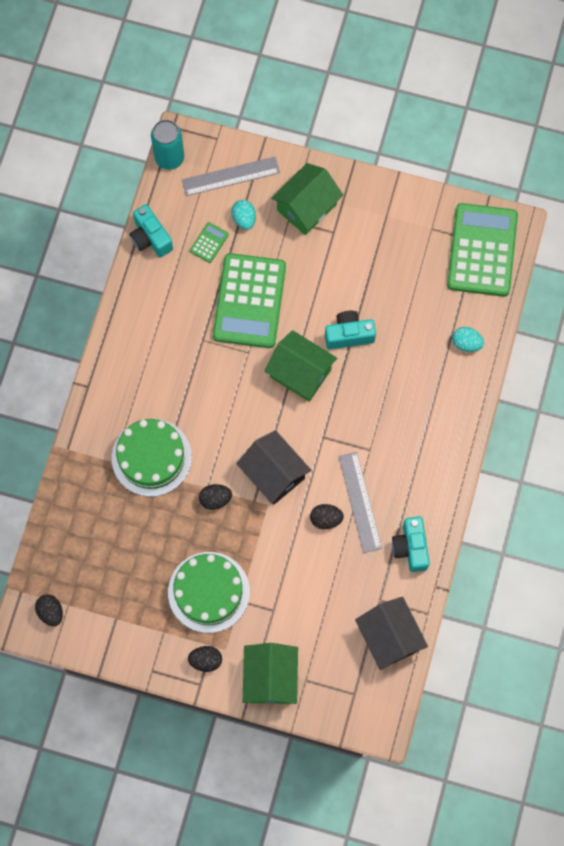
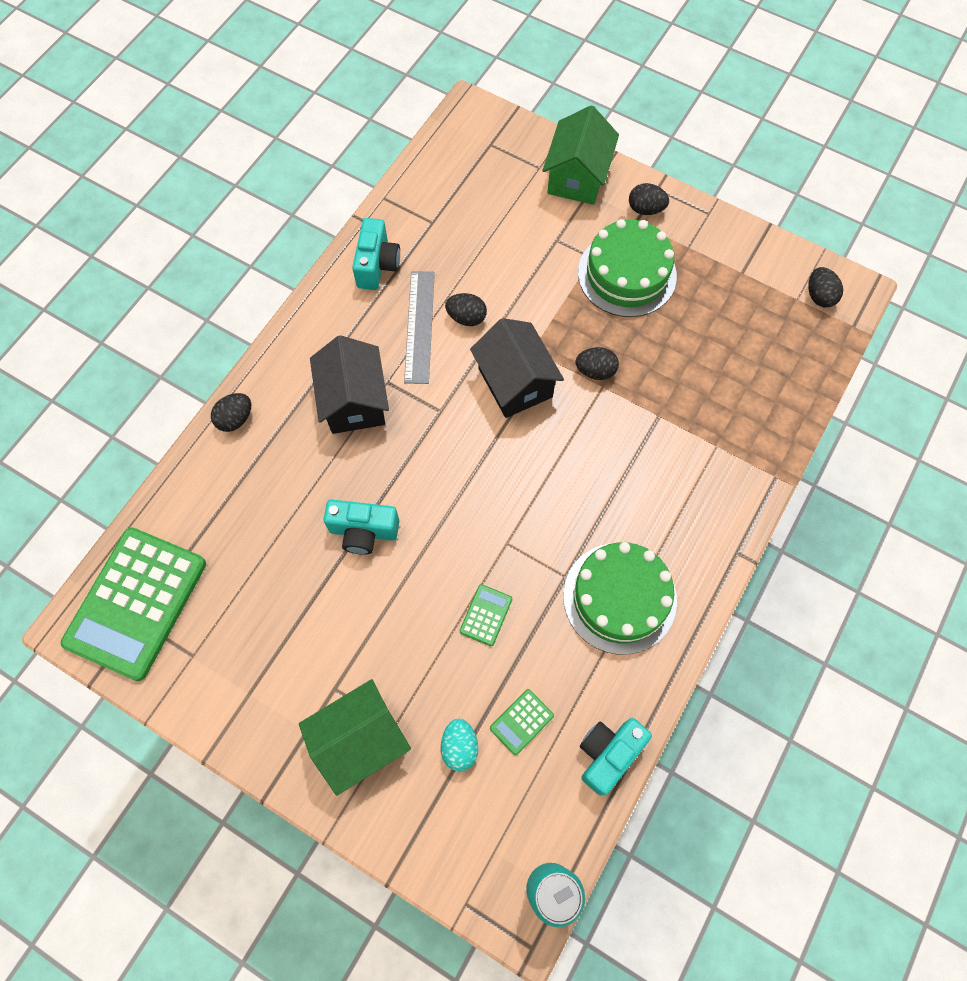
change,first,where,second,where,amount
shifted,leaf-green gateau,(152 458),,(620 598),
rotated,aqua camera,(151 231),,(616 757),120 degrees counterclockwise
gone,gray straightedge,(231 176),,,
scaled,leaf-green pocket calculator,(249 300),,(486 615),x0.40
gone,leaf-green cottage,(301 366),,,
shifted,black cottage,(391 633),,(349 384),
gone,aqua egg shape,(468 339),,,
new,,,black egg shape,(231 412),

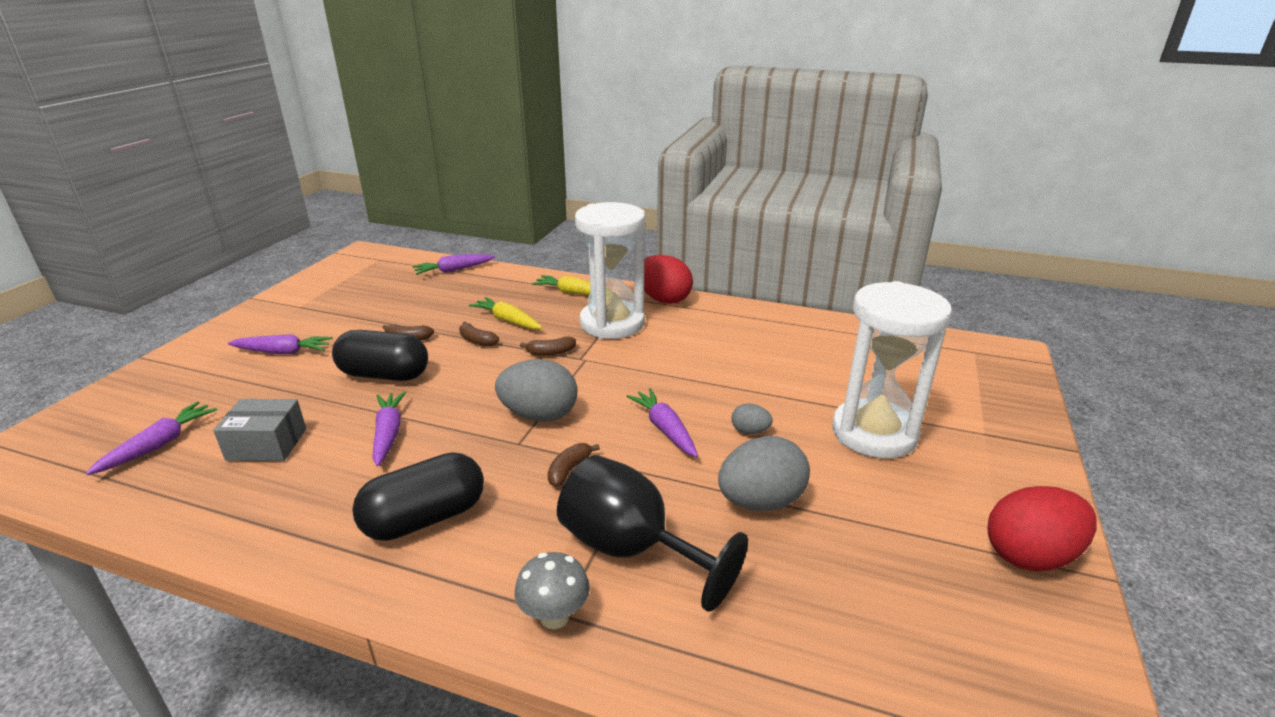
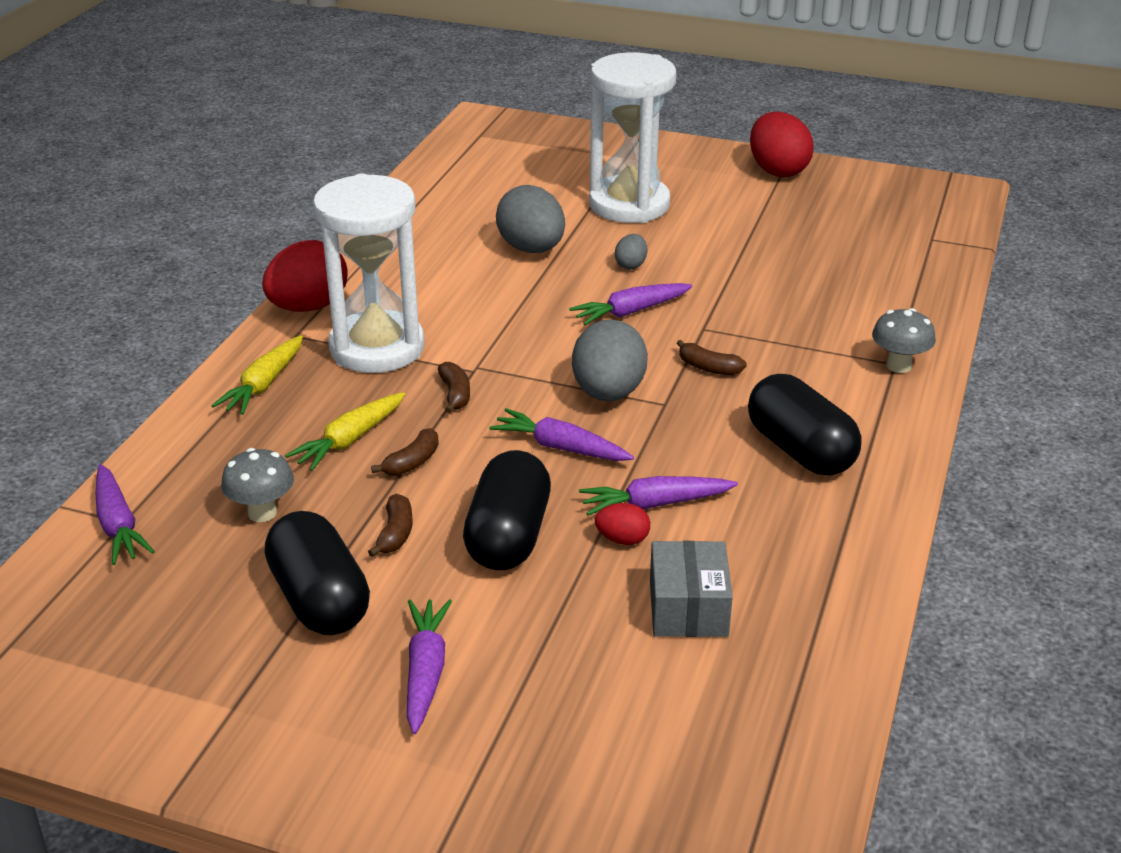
change,first,where,second,where,amount
shifted,purple carrot,(151 438),,(561 434),
gone,black goblet,(652 533),,,
shifted,gray egg shape,(764 473),,(530 219),
new,,,gray mushroom,(257 485),
new,,,black pill,(317 573),
new,,,scarlet egg shape,(622 524),

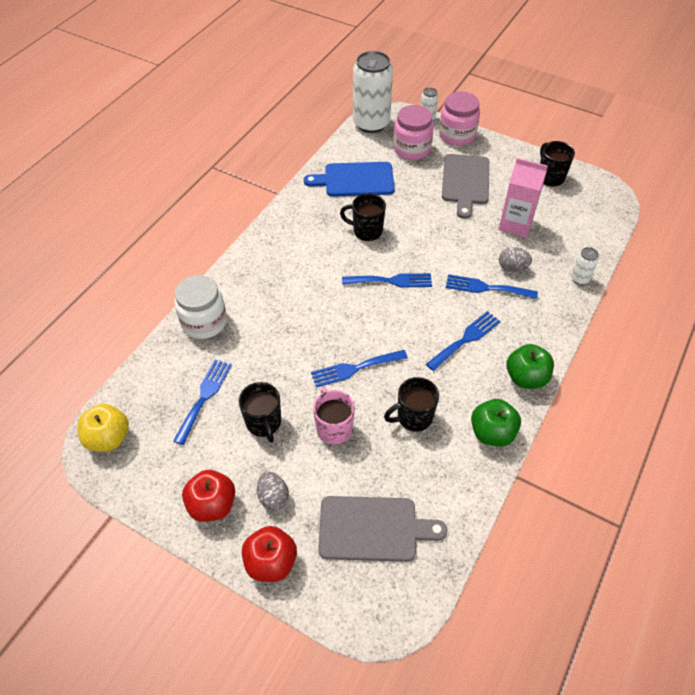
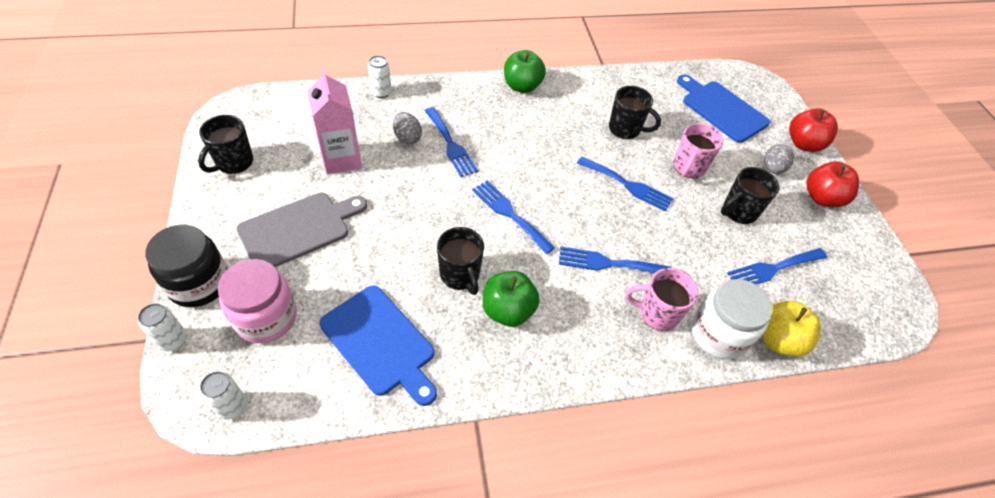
change,first,where,second,where,amount
shifted,yellow apple fruit,(103 428),,(791 329),
rotated,black coffee mug,(260 412),,(750 195),150 degrees counterclockwise
repainted,gray chopping board,(382 529),cobalt chopping board,(723 108),
scaled,pure white can,(373 92),,(223 395),x0.44
shifted,cobalt dinner fork,(463 341),,(615 260),
repainted,pink jam jar,(459 118),black jam jar,(186 266),
shifted,leaf-green apple fruit,(496 423),,(511 299),
new,,,pink coffee mug,(662 299),

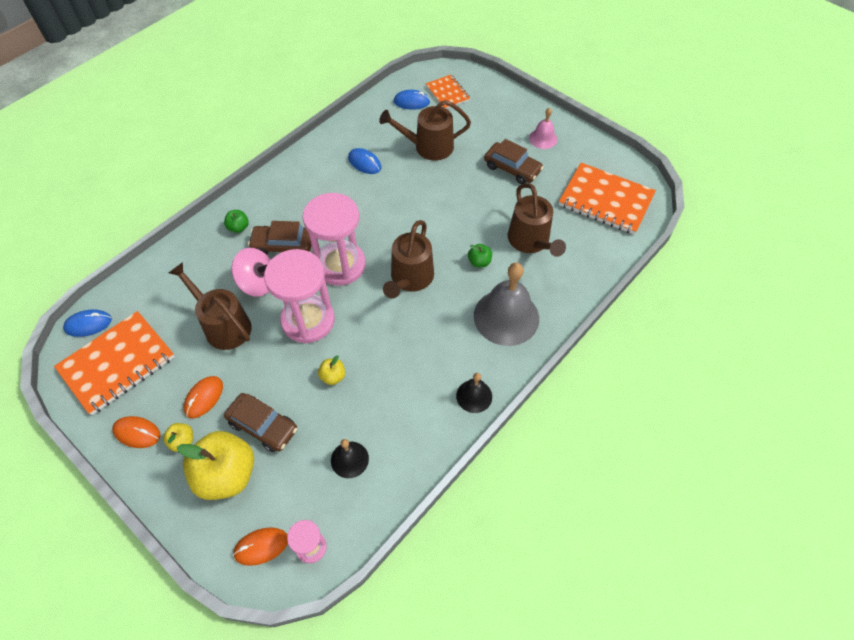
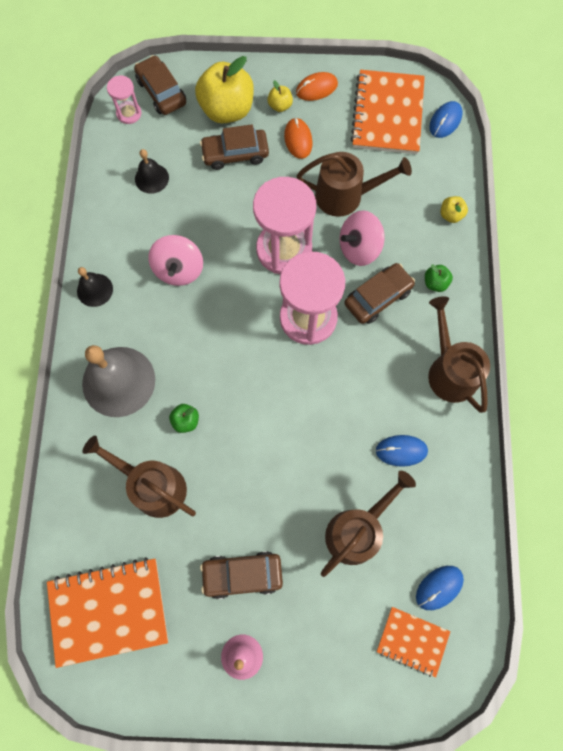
change,first,where,second,where,amount
swapped,orange-coloured PC mouse,(260 546),dark brown automobile,(160 85),
shifted,yellow apple fruit,(331 370),,(454 209),
shifted,dark brown watering pot,(408 259),,(459 354),
new,,,pink whirligig,(175 260),

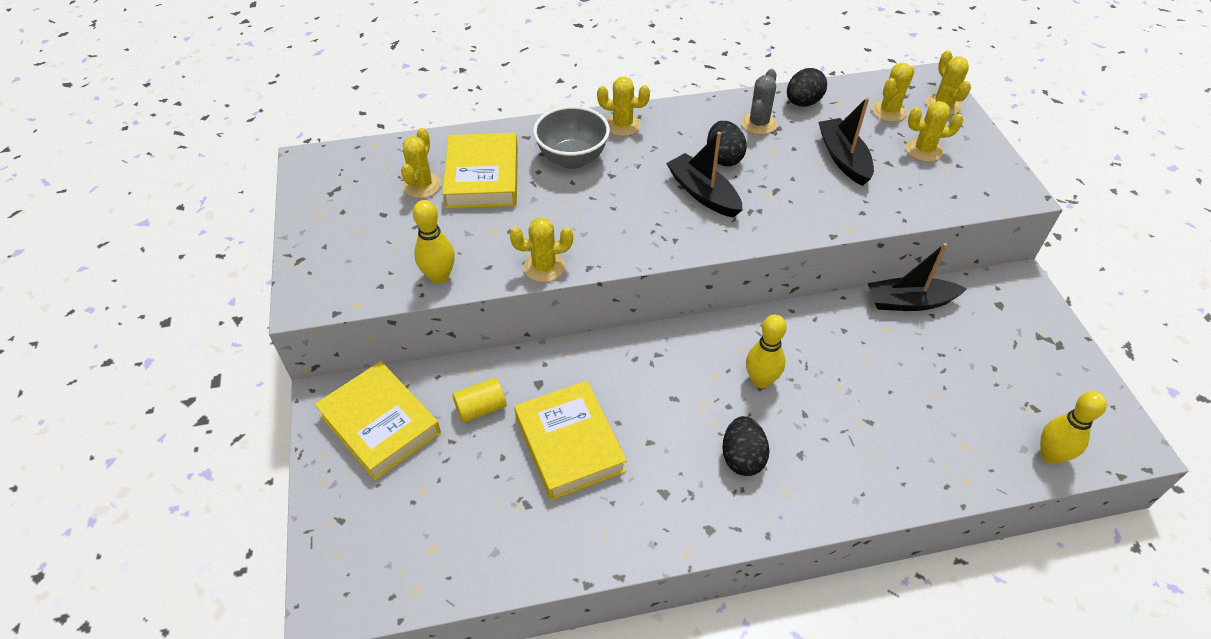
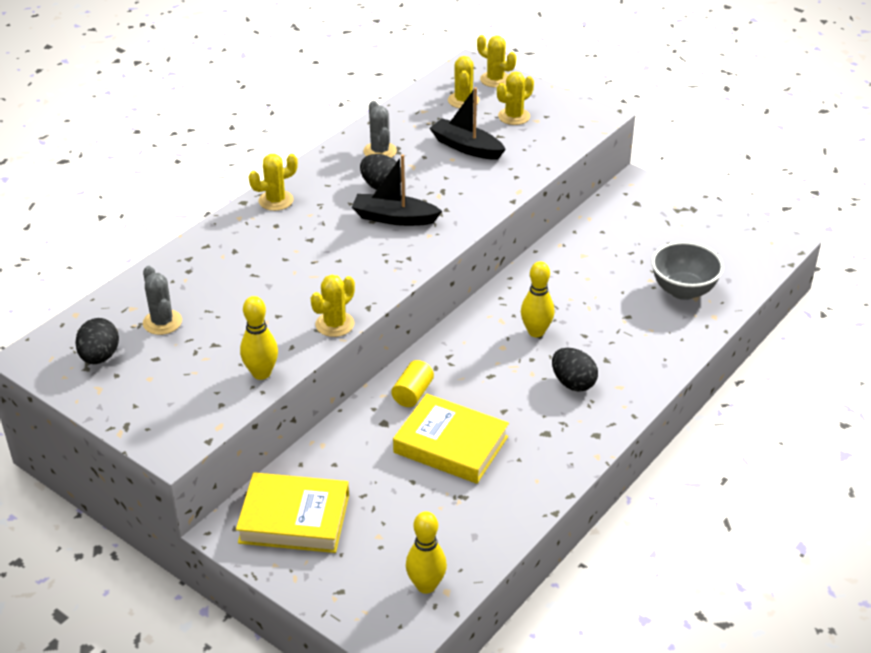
change,first,where,second,where,amount
repainted,yellow saguaro cactus,(421 163),gray saguaro cactus,(162 300),
gone,yellow hardcover,(480 171),,,
shifted,yellow cylinder shape,(479 400),,(412 383),
shifted,gray deep dish,(571 137),,(687 271),
shifted,black egg shape,(807 87),,(97 341),
gone,black sailboat,(917 277),,,
shifted,yellow skittle,(1073 427),,(426 552),

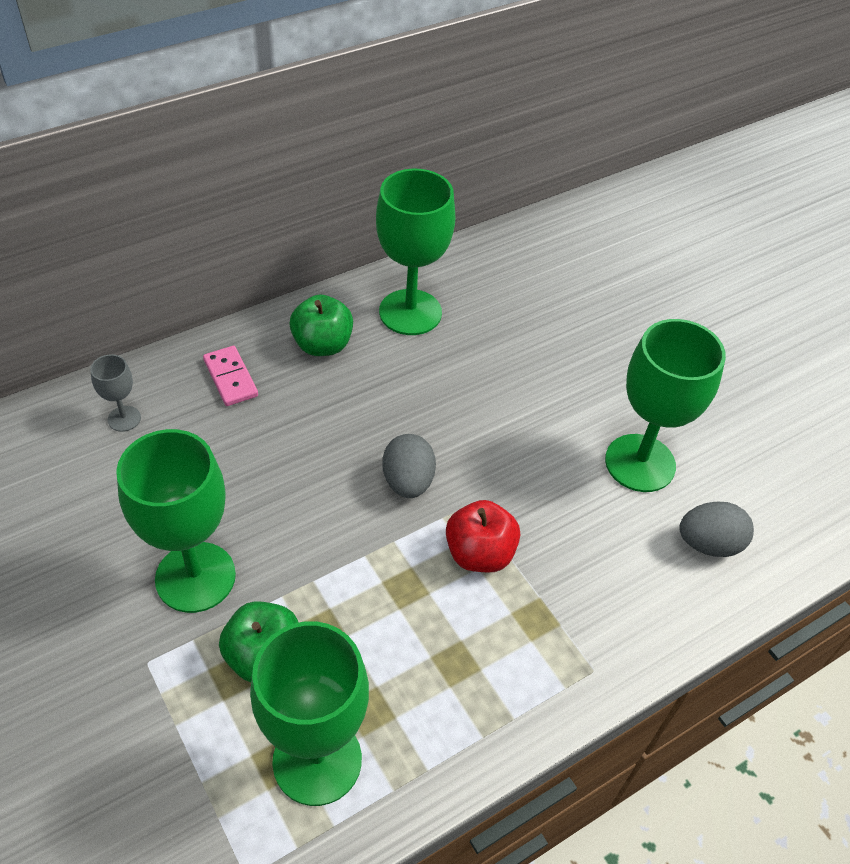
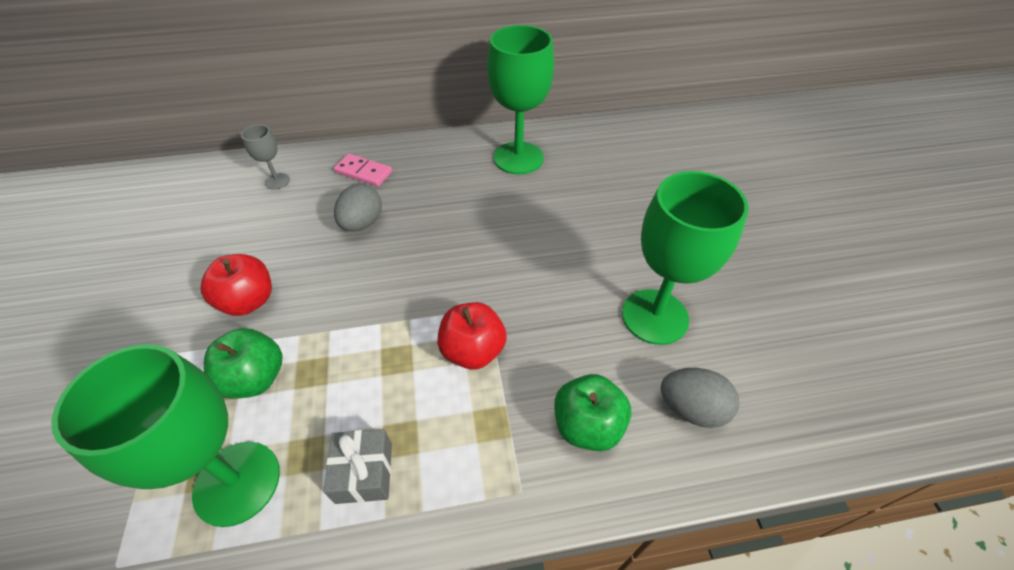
change,first,where,second,where,amount
swapped,leaf-green goblet,(176 521),scarlet apple fruit,(236 285),
rotated,pink domino piece,(230 376),,(363 170),60 degrees counterclockwise
shifted,leaf-green apple fruit,(321 325),,(593 413),
shifted,gray egg shape,(409 466),,(358 208),
new,,,gray gift,(357 466),

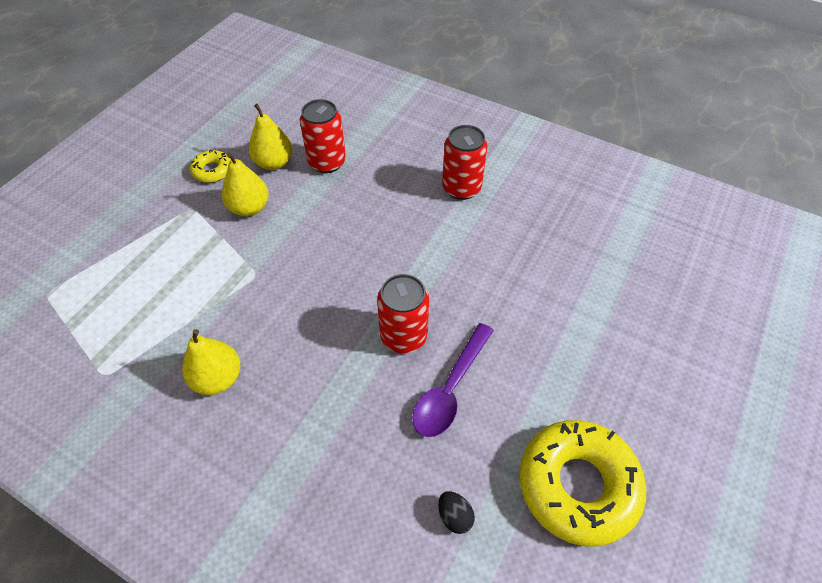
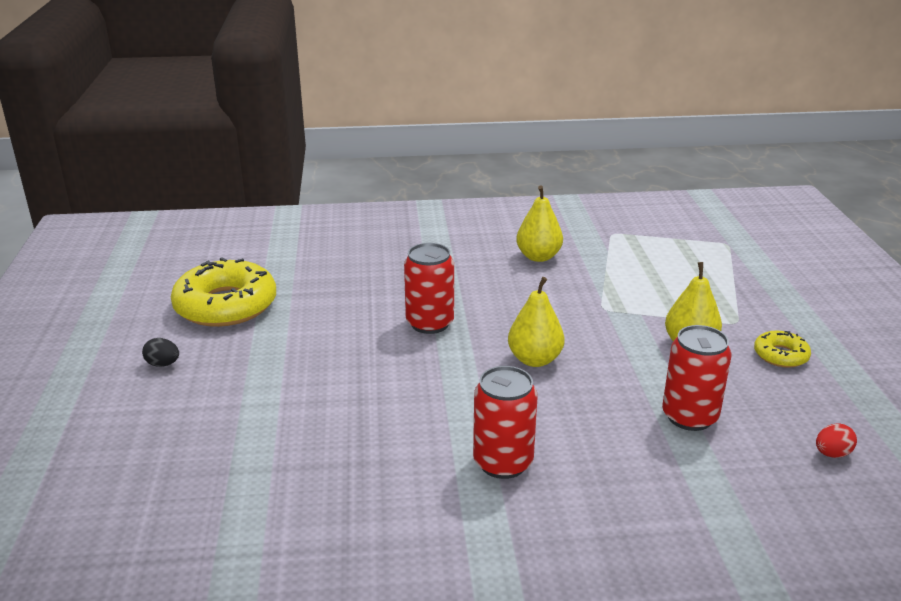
change,first,where,second,where,amount
shifted,yellow pear,(270 137),,(536 322),
gone,purple spoon,(453 380),,,
shifted,black egg shape,(456 512),,(160 352),
new,,,scarlet egg shape,(836 441),

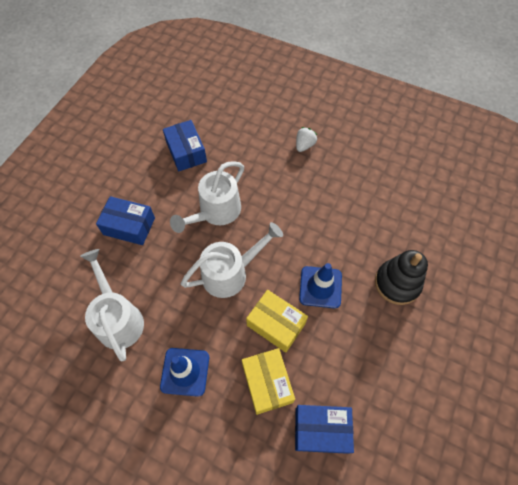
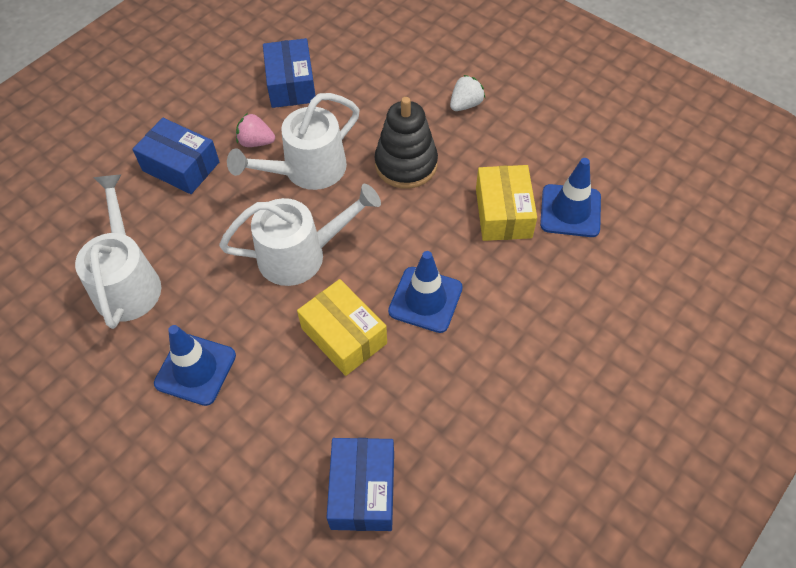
change,first,where,second,where,amount
shifted,yellow package,(268 381),,(506 203),
rotated,cobalt package,(324 429),,(360 484),75 degrees clockwise
shifted,black stacking toy,(401 277),,(406 143),
new,,,pink strawberry,(255 130),
new,,,cobalt traffic cone,(570 197),

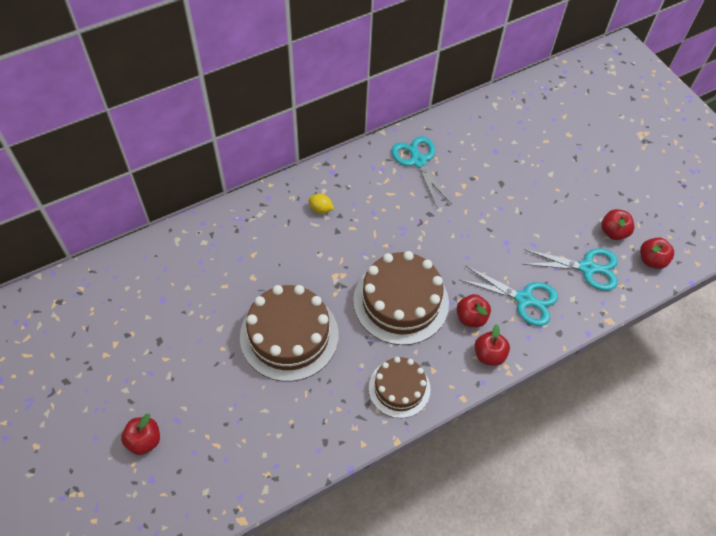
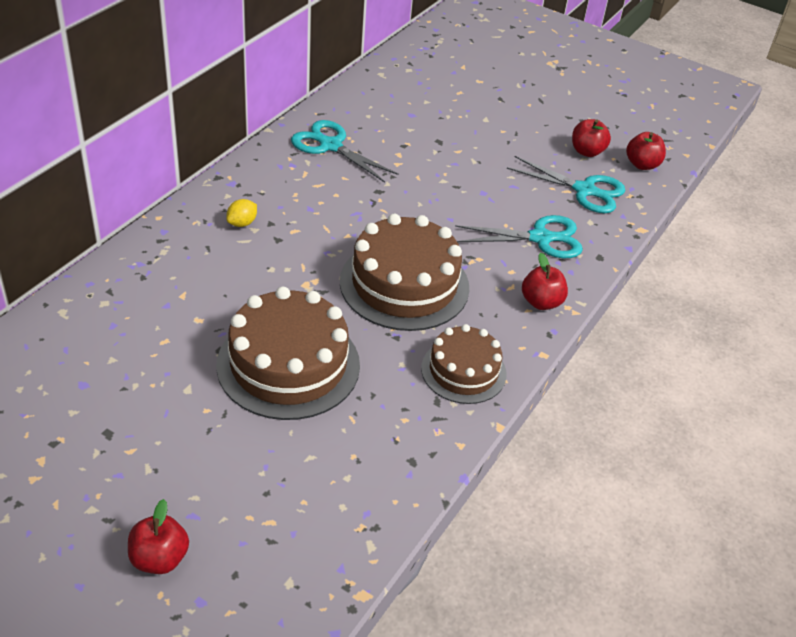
change,first,where,second,where,amount
rotated,yellow citrus fruit,(321 204),,(241 213),45 degrees counterclockwise
gone,scarlet apple fruit,(474 310),,,
rotated,aqua pair of scissors,(570 269),,(566 184),45 degrees clockwise

